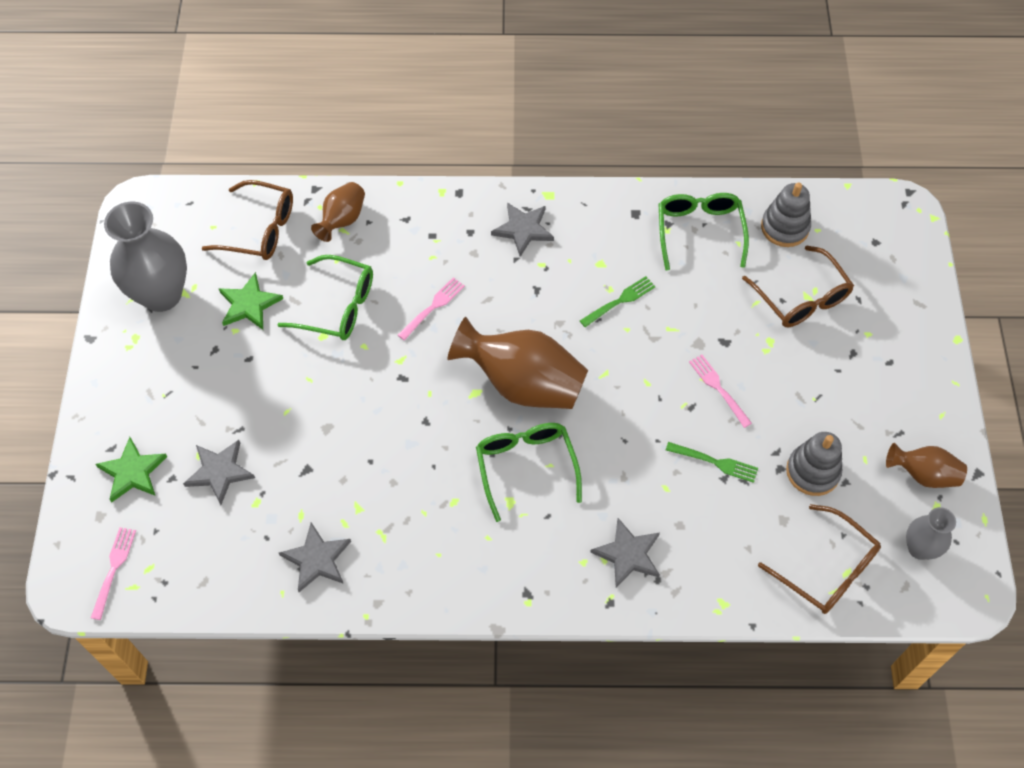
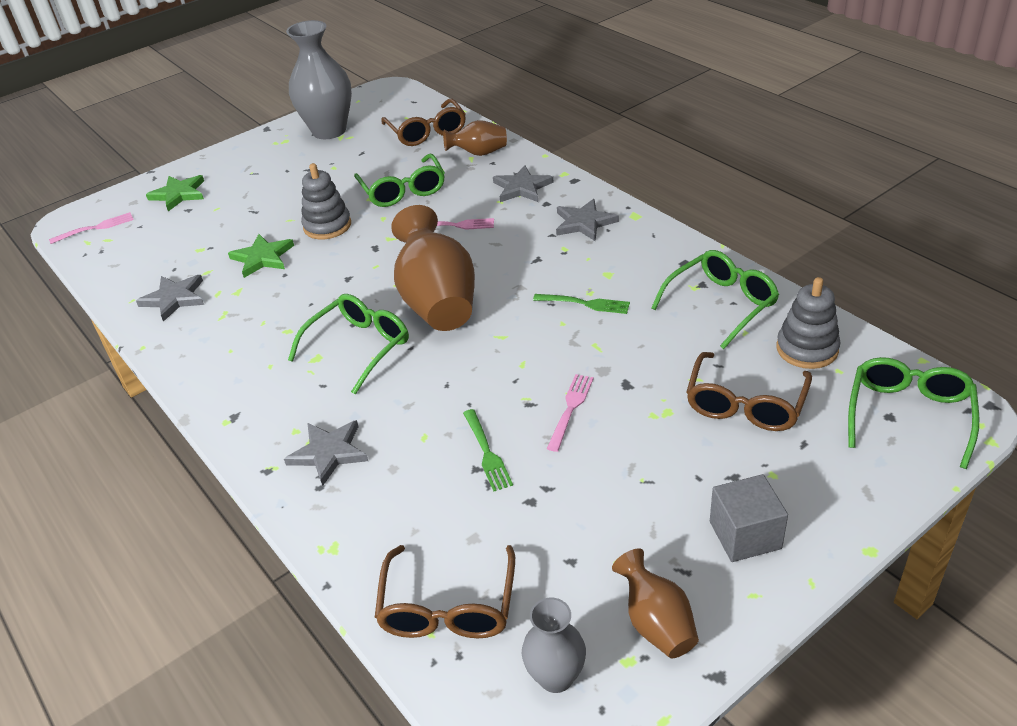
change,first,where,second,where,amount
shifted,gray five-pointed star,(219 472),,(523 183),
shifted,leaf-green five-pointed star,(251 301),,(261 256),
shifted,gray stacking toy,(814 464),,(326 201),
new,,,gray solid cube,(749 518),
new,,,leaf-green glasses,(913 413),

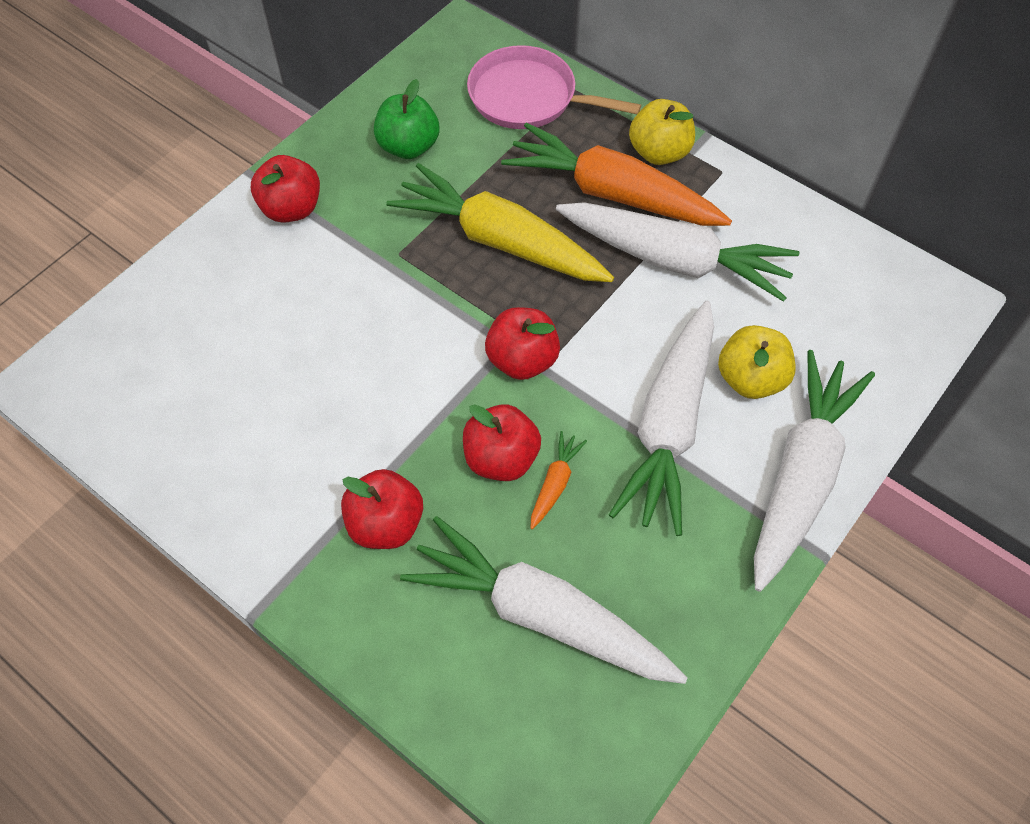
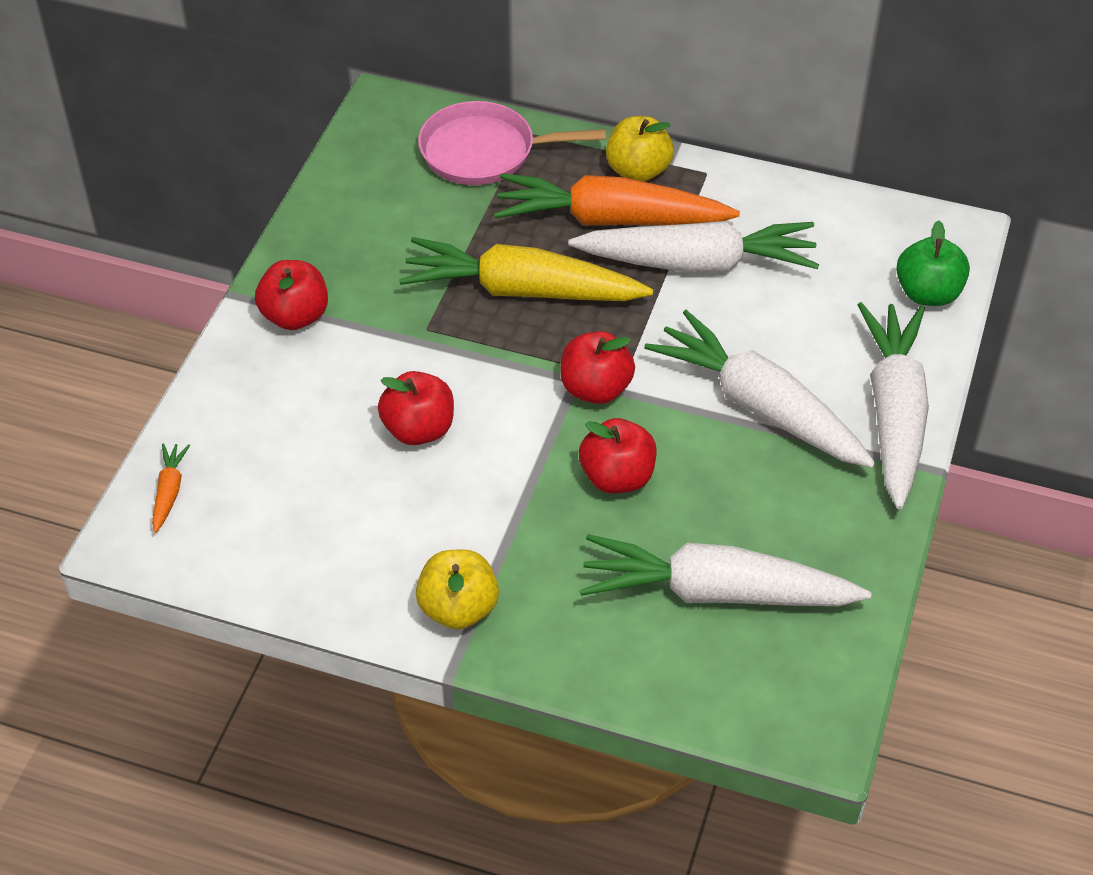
change,first,where,second,where,amount
shifted,scarlet apple fruit,(382 509),,(416 408),
shifted,leaf-green apple fruit,(406 119),,(933 263),
shifted,orange-coloured carrot,(558 480),,(171 488),
rotated,pure white carrot,(661 418),,(760 389),135 degrees clockwise
shifted,yellow apple fruit,(756 362),,(457 589),

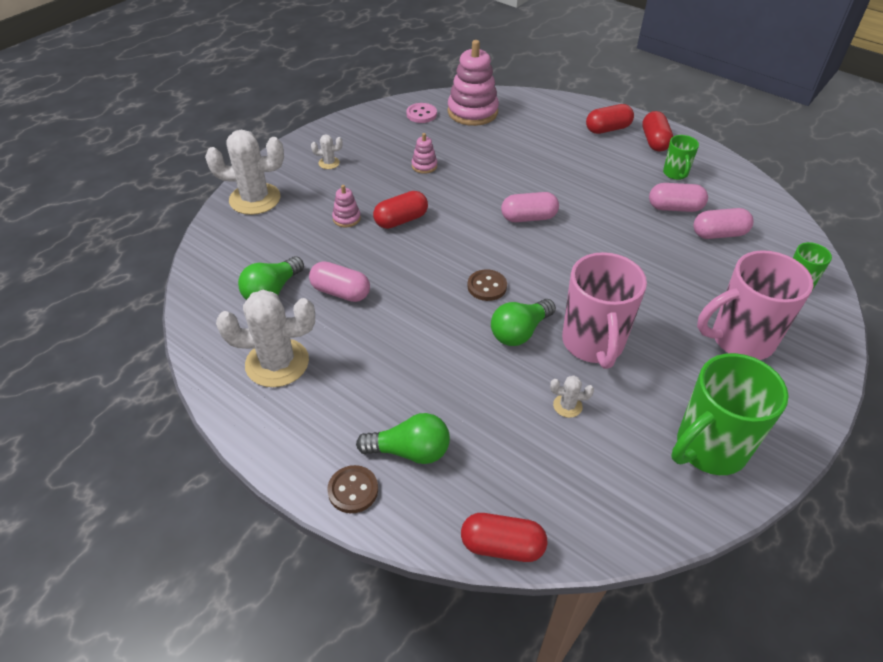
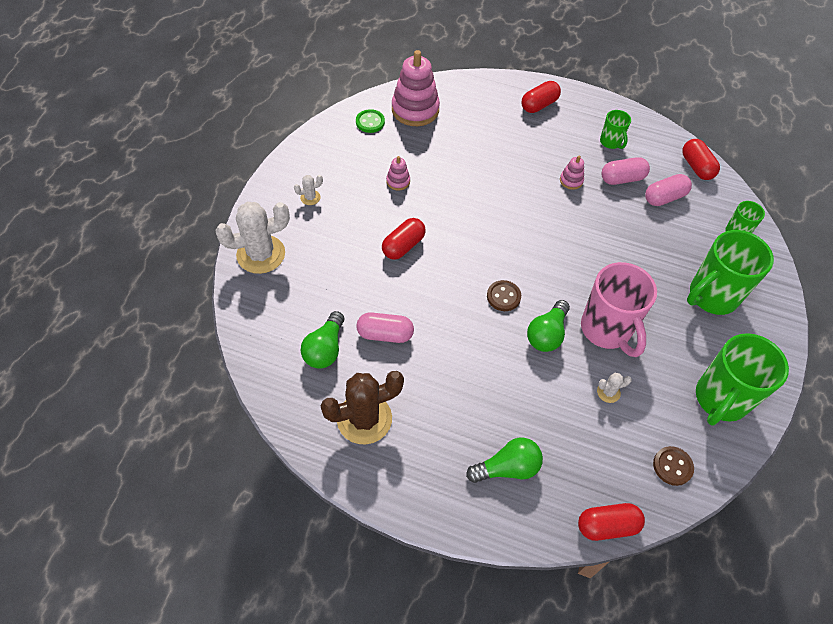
change,first,where,second,where,amount
repainted,pure white saguaro cactus,(265 338),dark brown saguaro cactus,(362 407),
shifted,dark brown sewing button,(352 489),,(673 466),
shifted,pink stacking toy,(346 206),,(572 172),
repainted,pink sewing button,(421 113),leaf-green sewing button,(370 121),
gone,pink pill,(530 207),,,
shifted,scarlet pill,(657 131),,(701 159),
repainted,pink coffee mug,(755 305),leaf-green coffee mug,(730 272),

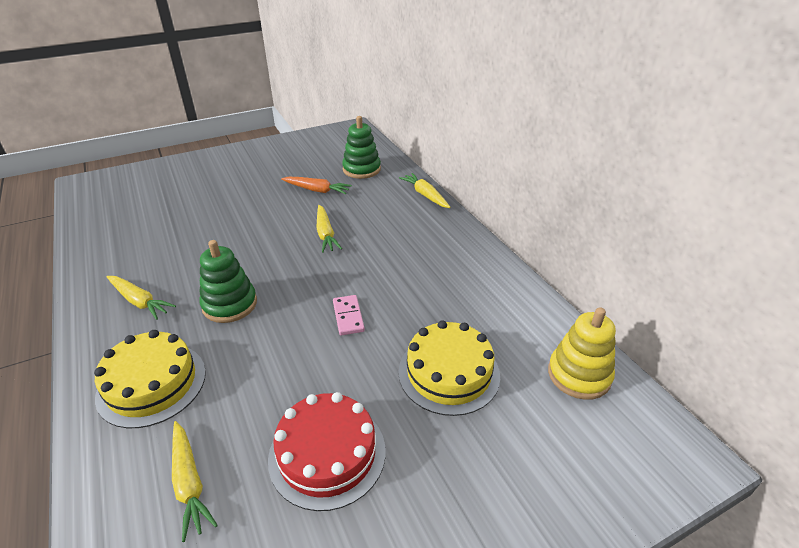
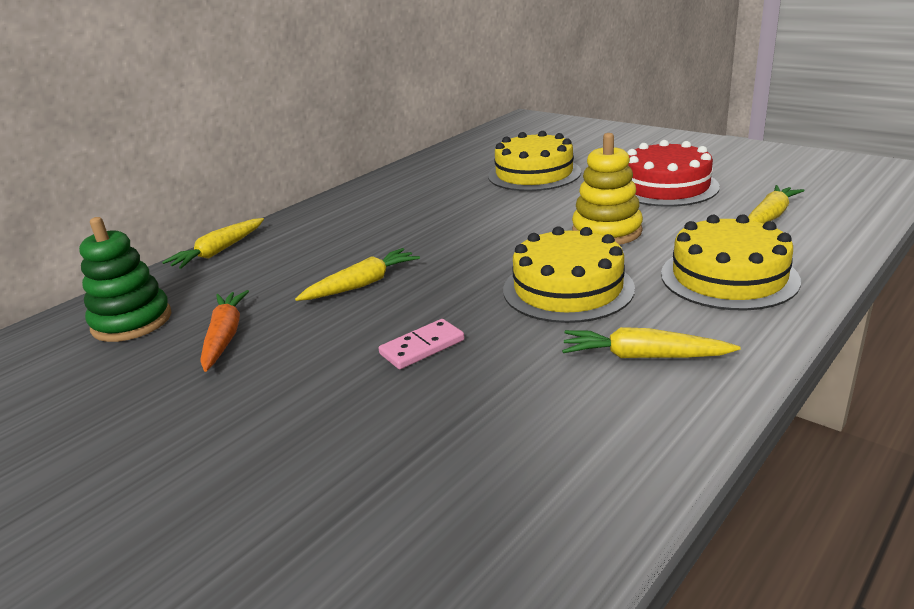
change,first,where,second,where,amount
rotated,yellow carrot,(141 298),,(651 342),90 degrees counterclockwise
swapped,leaf-green stacking toy,(228 281),yellow gateau,(569 274),
shifted,pink domino piece,(349 315),,(421 344),
shifted,yellow stacking toy,(582 353),,(607 189),

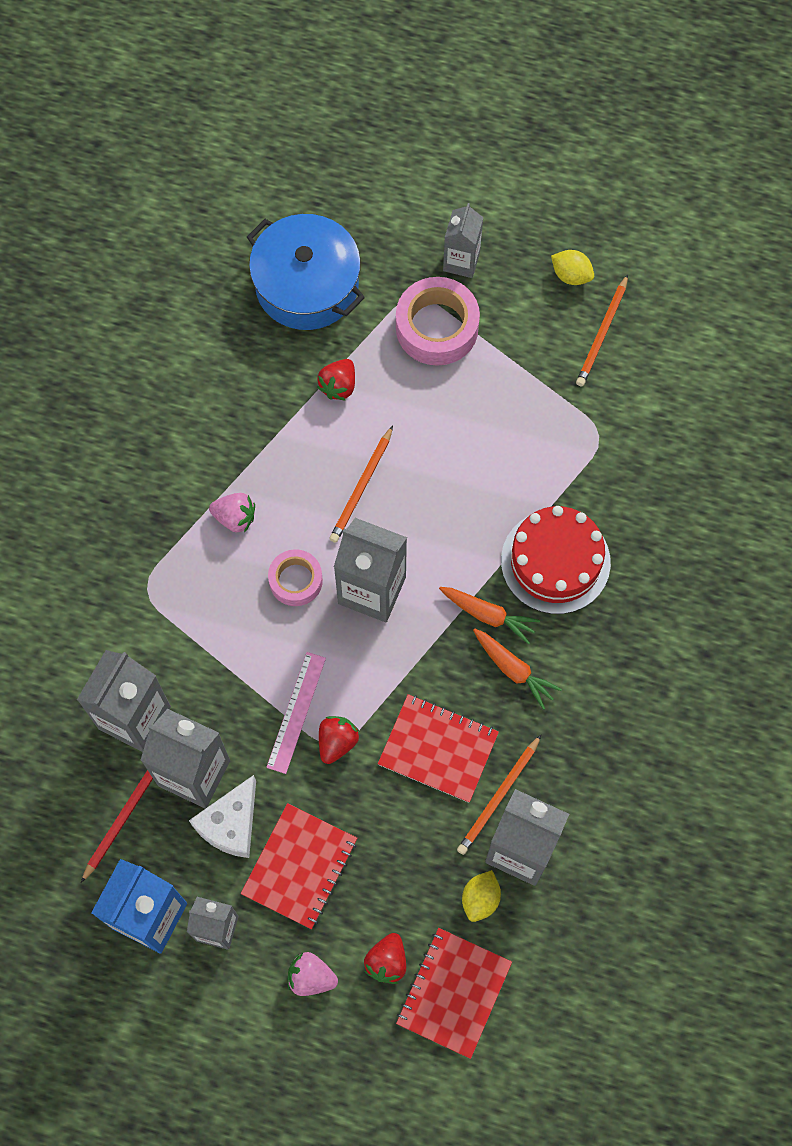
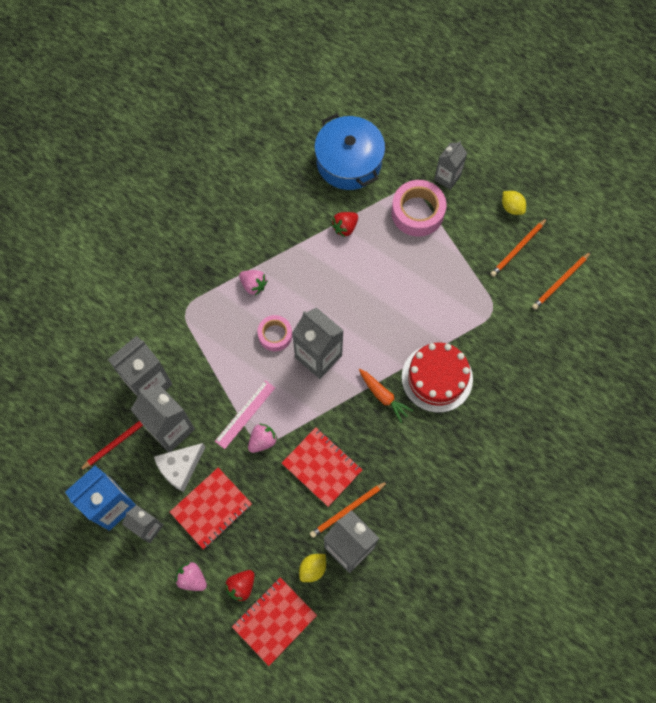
change,first,where,second,where,amount
repainted,scarlet strawberry,(339 740),pink strawberry,(263 438),
shifted,orange-coloured pencil,(361 484),,(561 281),
gone,orange-coloured carrot,(517 669),,,

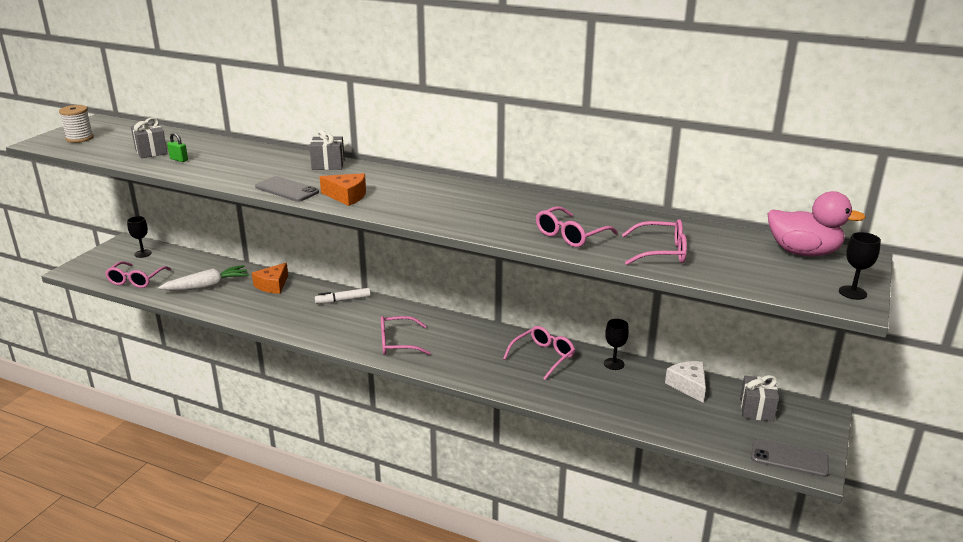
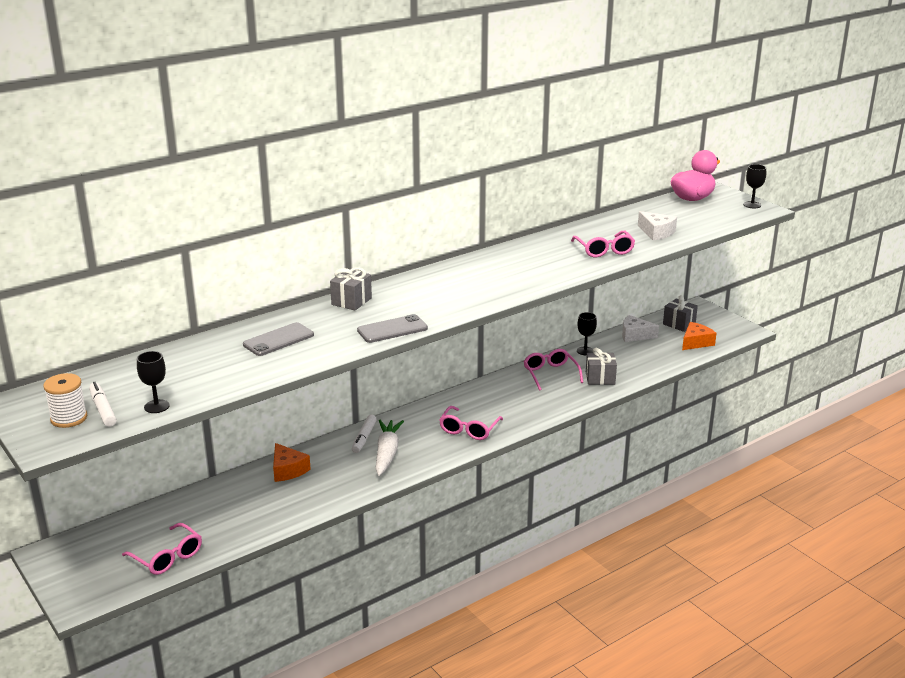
change,first,where,second,where,amount
shifted,black goblet,(139 237),,(153 382),
shifted,gray gift,(149 138),,(601 366),
shifted,pure white carrot,(203 278),,(389 448),
gone,leaf-green small lock,(177 147),,,
shifted,orange-coloured cheese,(343 189),,(699 336),
swapped,pink glasses,(654 242),pure white cheese,(657 225),
shifted,gray smartphone,(790 458),,(278 339),
new,,,pure white marker pen,(103 404),

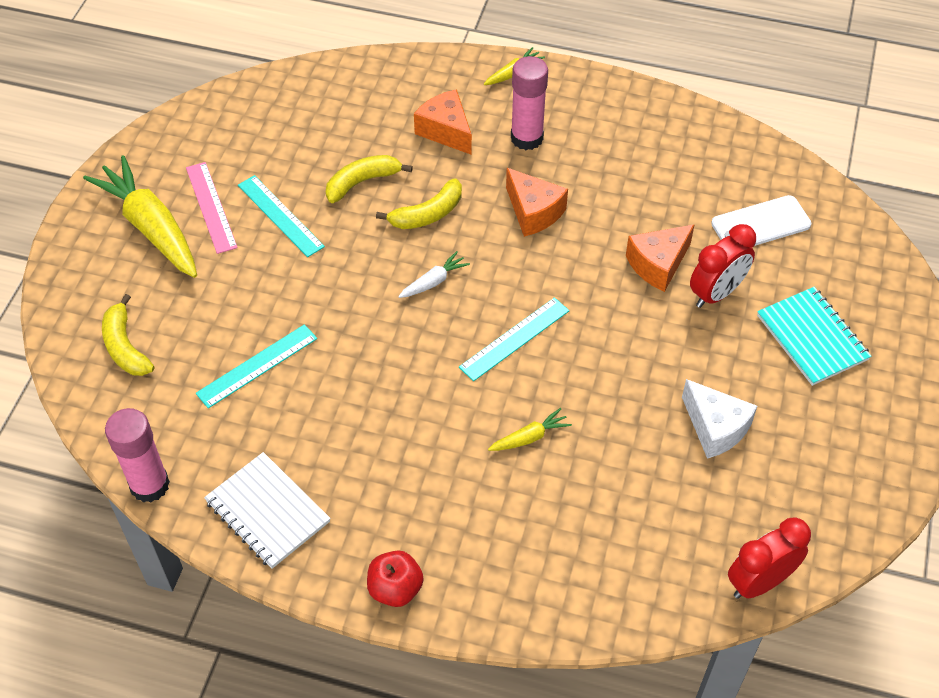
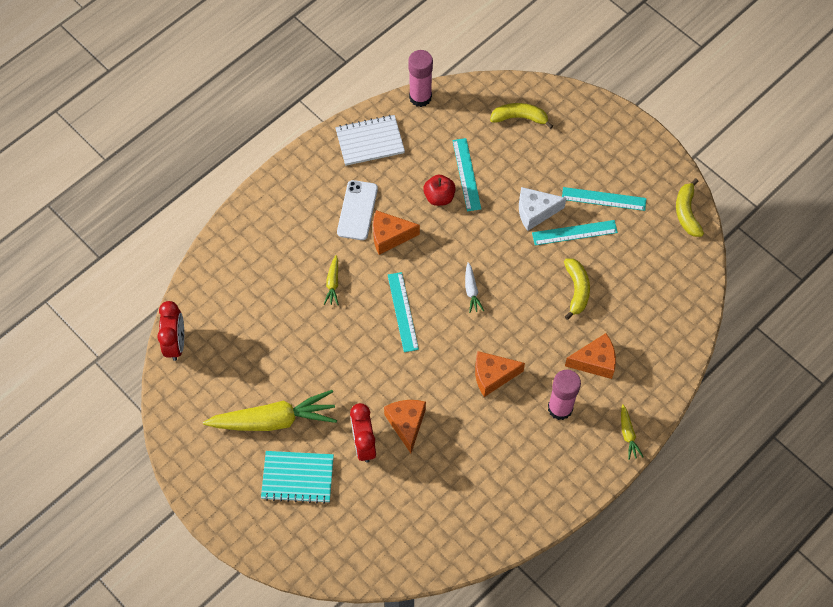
change,first,where,second,where,amount
shifted,yellow carrot,(140 216),,(270 410),
repainted,pink straightedge,(212 208),aqua straightedge,(604 199),
shifted,scarlet apple fruit,(395 579),,(439 190),
shifted,yellow banana,(419 203),,(690 207),
shifted,pure white cheese,(719 419),,(542 209),
shifted,pure white smartphone,(761 220),,(357 210),
new,,,orange-coloured cheese,(396 232),

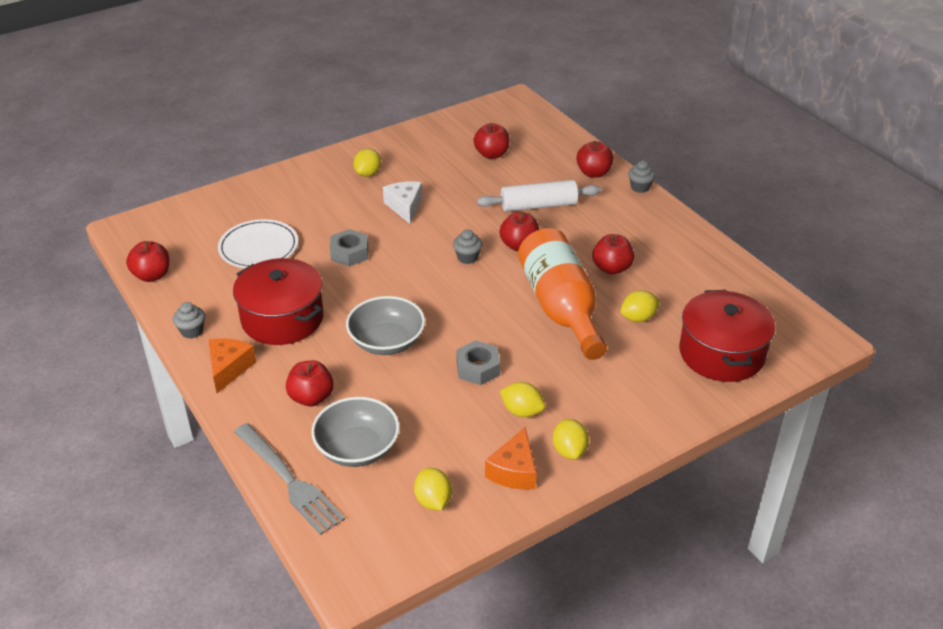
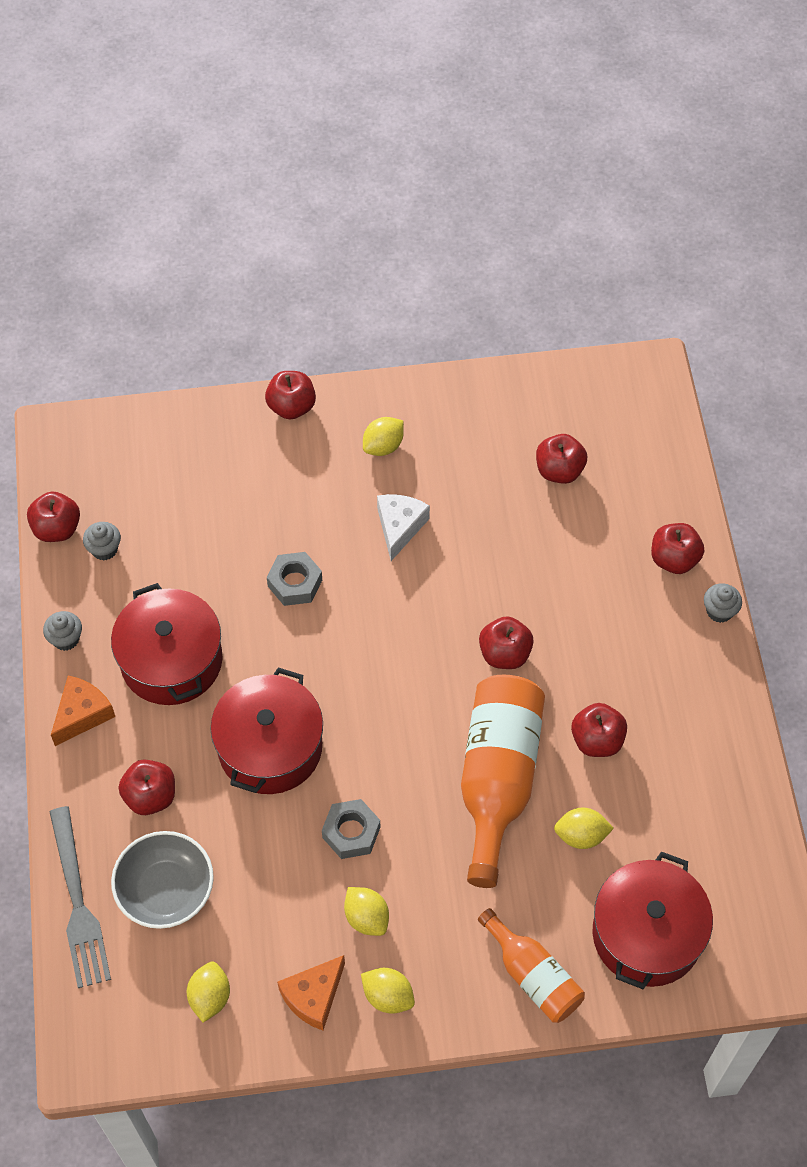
change,first,where,second,where,amount
gone,pure white flat dish,(258 243),,,
swapped,gray deep dish,(385 325),scarlet cooking pot,(266 730),
shifted,gray cupcake,(467 247),,(102 541),
gone,pure white rolling pin,(539 196),,,
rotated,yellow citrus fruit,(571 439),,(388 991),75 degrees counterclockwise
new,,,scarlet apple fruit,(290 395),
new,,,orange-coloured bottle,(531 965),

